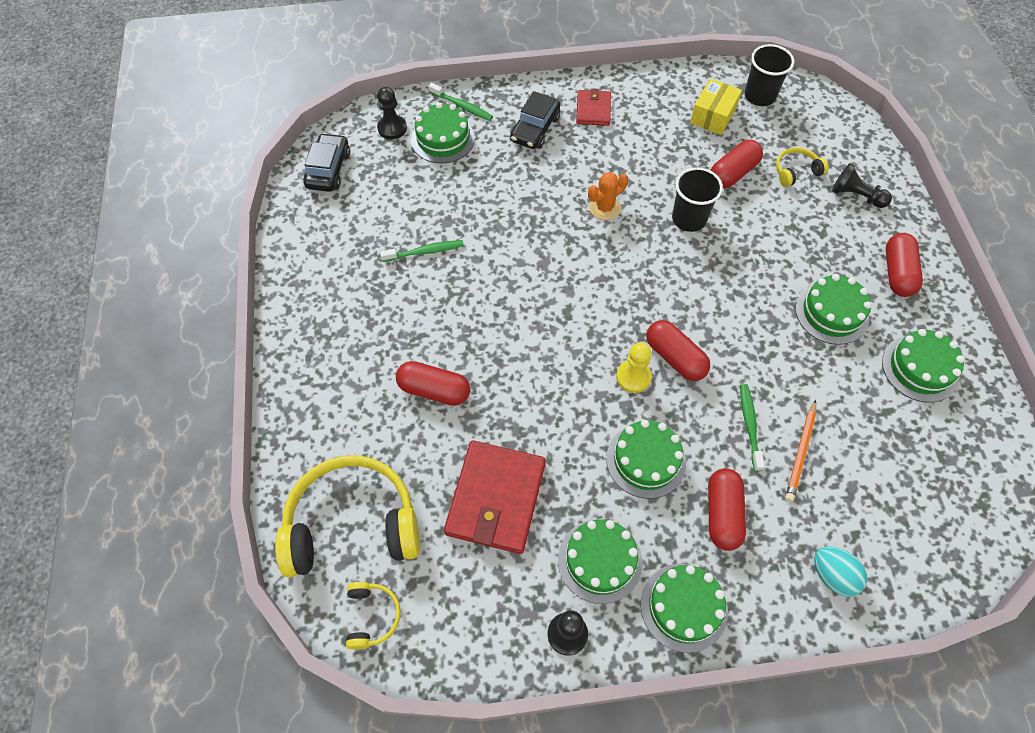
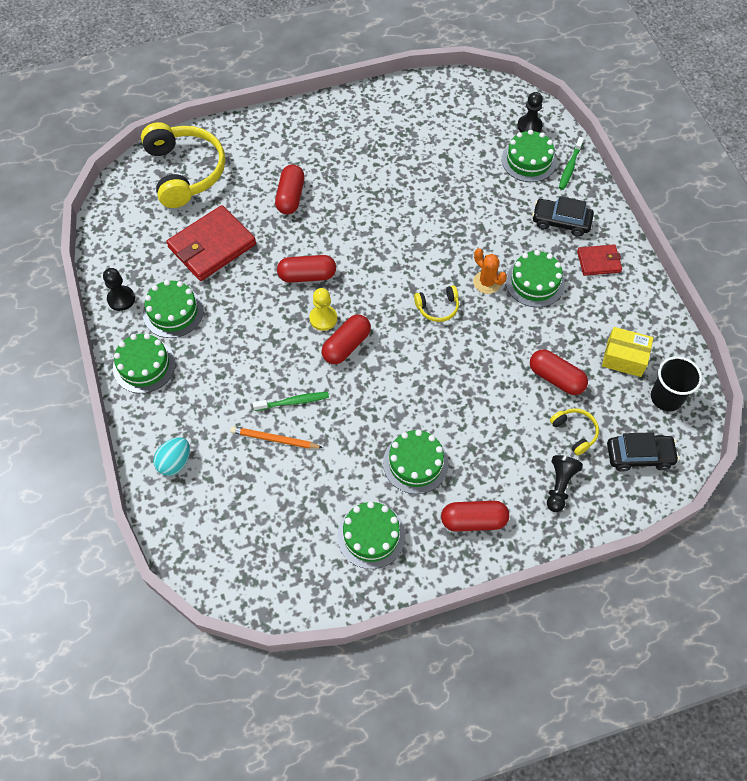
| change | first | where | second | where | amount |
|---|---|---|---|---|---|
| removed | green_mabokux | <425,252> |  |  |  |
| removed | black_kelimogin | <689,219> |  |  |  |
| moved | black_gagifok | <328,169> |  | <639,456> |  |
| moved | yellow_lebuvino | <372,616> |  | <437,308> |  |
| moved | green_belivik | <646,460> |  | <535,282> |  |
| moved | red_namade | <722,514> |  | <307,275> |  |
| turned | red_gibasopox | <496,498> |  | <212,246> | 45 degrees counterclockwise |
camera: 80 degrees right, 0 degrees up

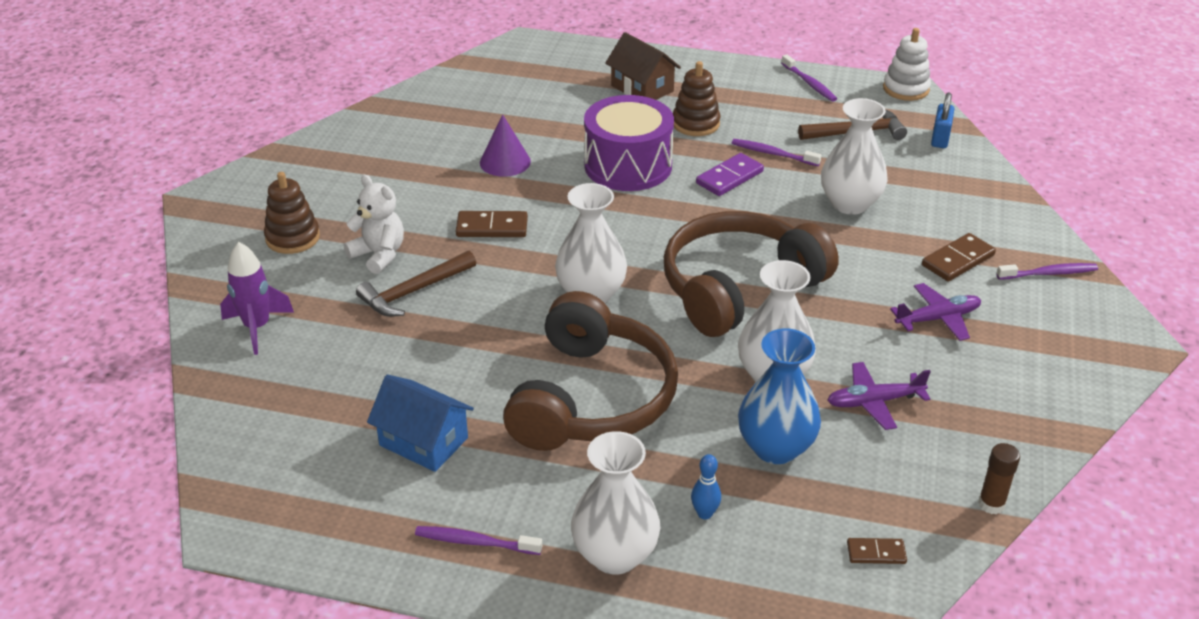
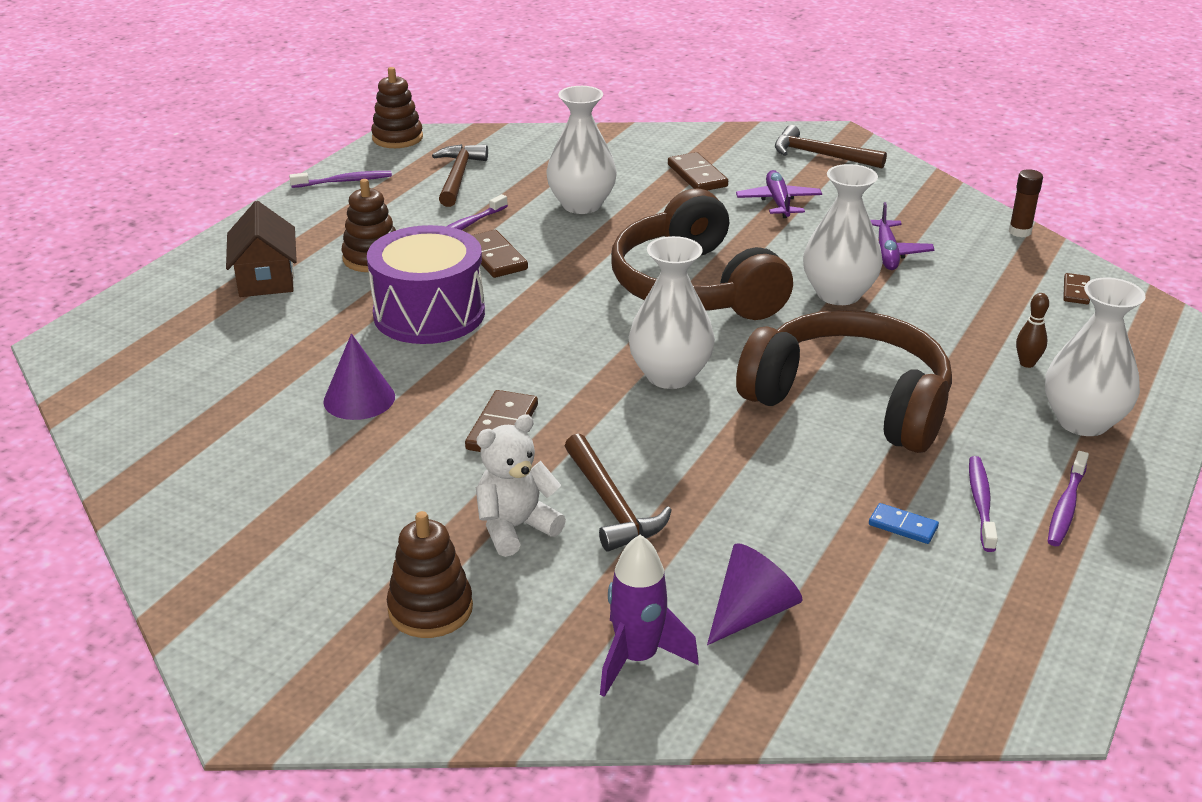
| change | first | where | second | where | amount |
|---|---|---|---|---|---|
| removed | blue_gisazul | <775,448> |  |  |  |
| removed | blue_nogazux | <940,138> |  |  |  |
| added |  |  | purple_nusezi | <751,612> |  |
| added |  |  | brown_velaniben | <821,155> |  |
| moved | purple_mabokux | <1049,273> |  | <981,503> |  |
| replaced | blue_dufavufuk | <423,441> | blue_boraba | <903,526> |  |
| recoloured | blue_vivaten | <704,513> | brown_vivaten | <1027,363> |  |
| recoloured | purple_boraba | <729,177> | brown_boraba | <495,257> |  |
| recoloured | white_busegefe | <906,89> | brown_busegefe | <397,138> |  |
| turned | brown_dufavufuk | <642,88> |  | <266,278> | 75 degrees counterclockwise |
camera: 75 degrees left, 5 degrees down

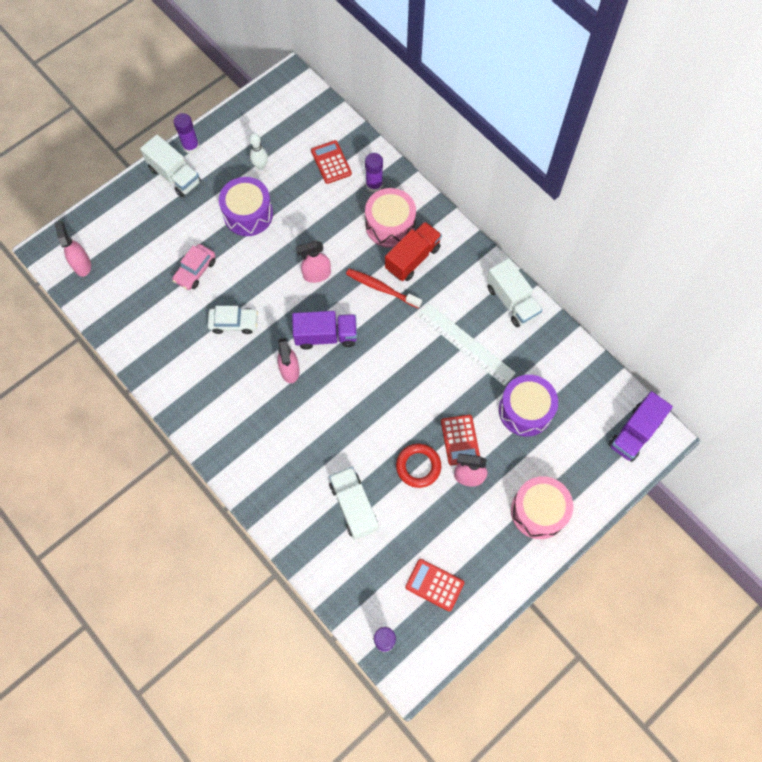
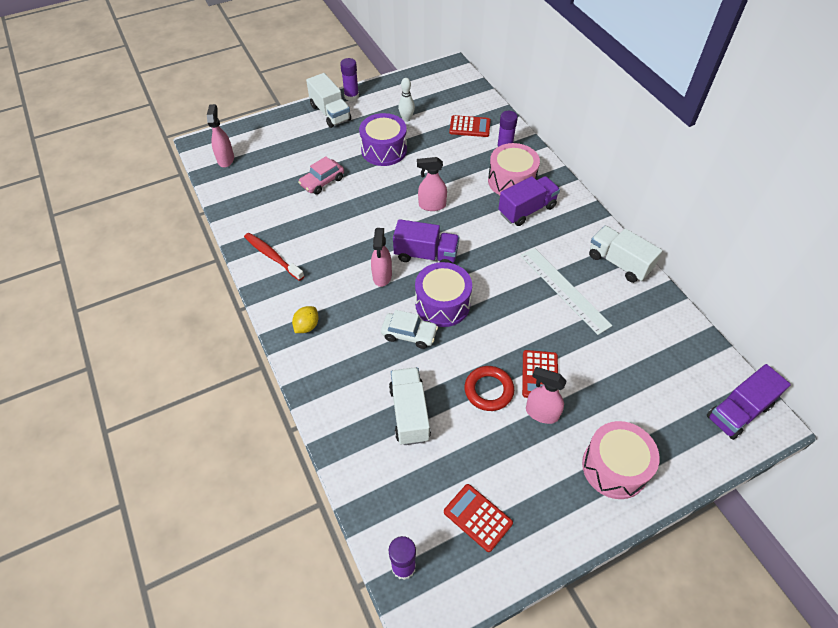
| change | first | where | second | where | amount |
|---|---|---|---|---|---|
| added |  |  | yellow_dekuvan | <307,326> |  |
| moved | white_gagifok | <234,323> |  | <409,334> |  |
| moved | red_mabokux | <381,288> |  | <272,256> |  |
| moved | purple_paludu | <525,410> |  | <442,304> |  |
| recoloured | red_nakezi | <412,258> | purple_nakezi | <527,210> |  |
| turned | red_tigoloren | <331,162> |  | <470,127> | 105 degrees clockwise |
| turned | white_nakezi | <511,301> |  | <619,263> | 150 degrees clockwise |
camera: 15 degrees right, 15 degrees down

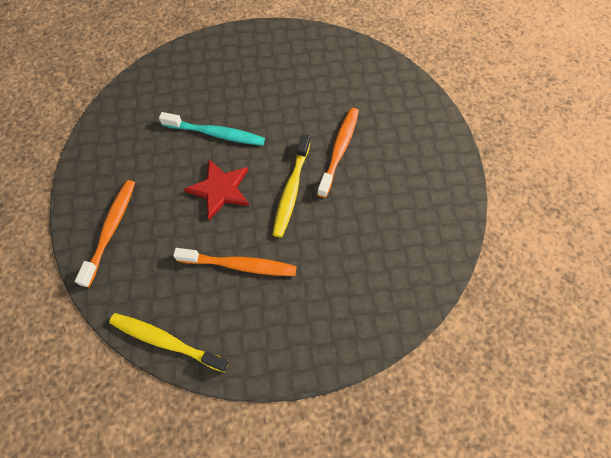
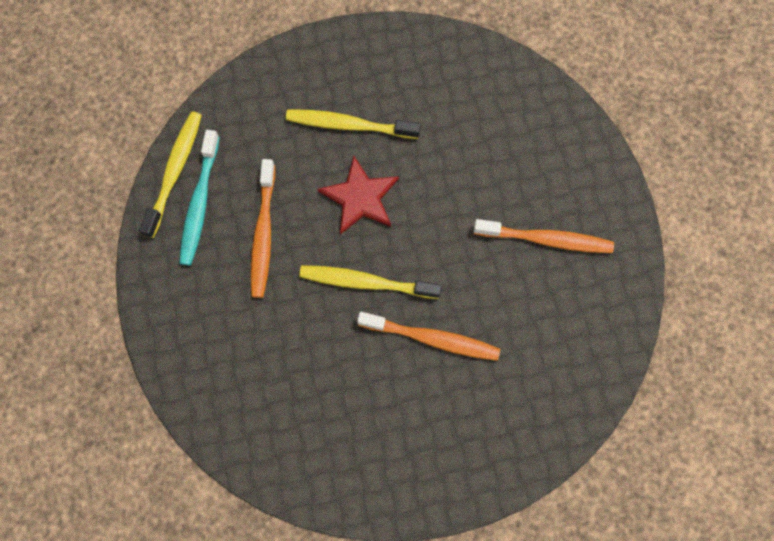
| change | first | where | second | where | amount |
|---|---|---|---|---|---|
| added |  |  | yellow_mabokux | <349,125> |  |
| moved | orange_mabokux | <111,230> |  | <546,239> |  |
| moved | turquoise_mabokux | <216,134> |  | <200,203> |  |
camera: 85 degrees right, 10 degrees up

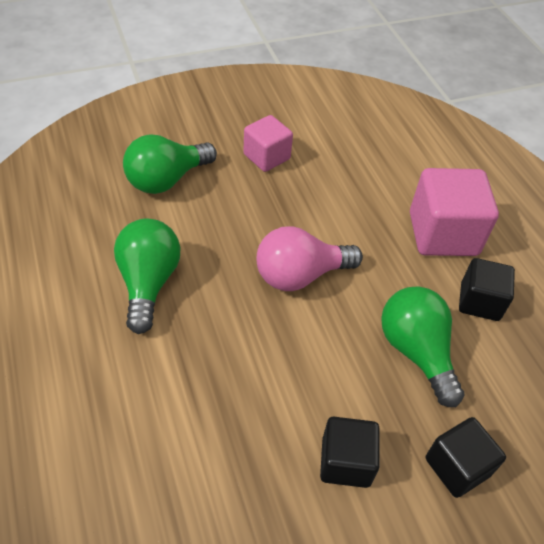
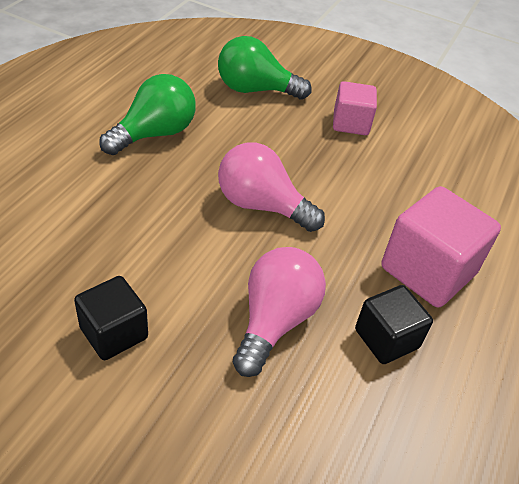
| change | first | where | second | where | amount |
|---|---|---|---|---|---|
| removed | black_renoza | <457,466> |  |  |  |
| recoloured | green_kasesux | <416,351> | pink_kasesux | <275,321> |  |
camera: 45 degrees right, 5 degrees down

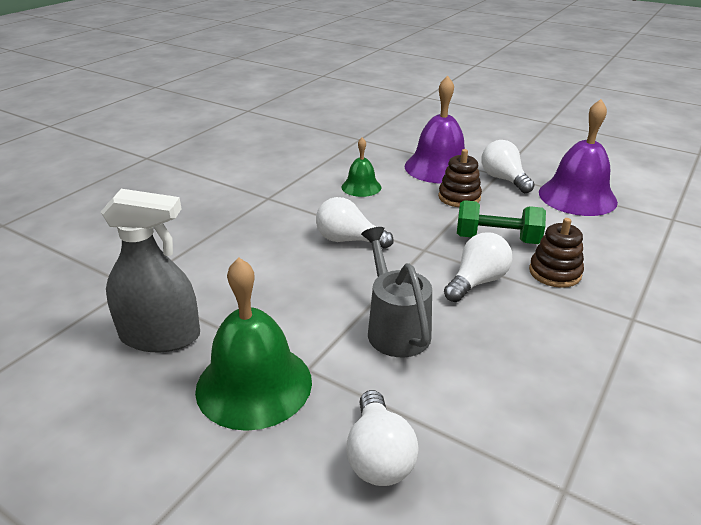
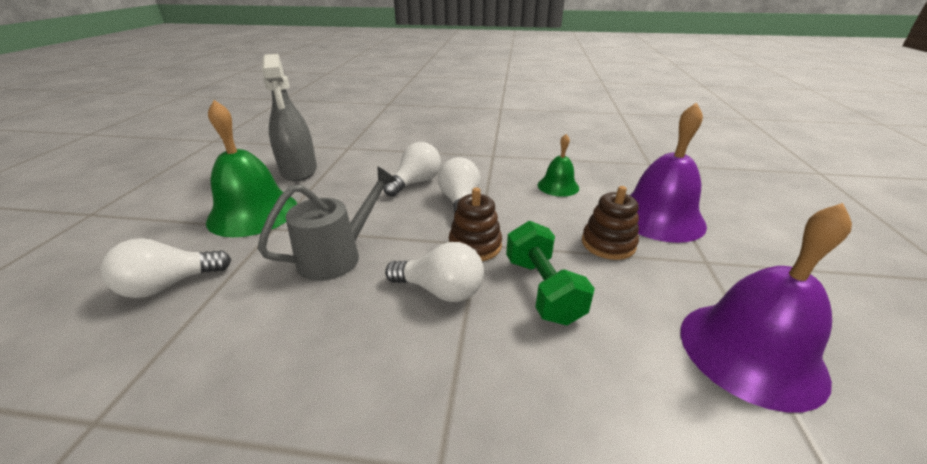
| change | first | where | second | where | amount |
|---|---|---|---|---|---|
| moved | white_kasesux | <503,179> |  | <416,183> |  |
| moved | brown_busegefe | <555,272> |  | <475,245> |  |
camera: 65 degrees right, 0 degrees up

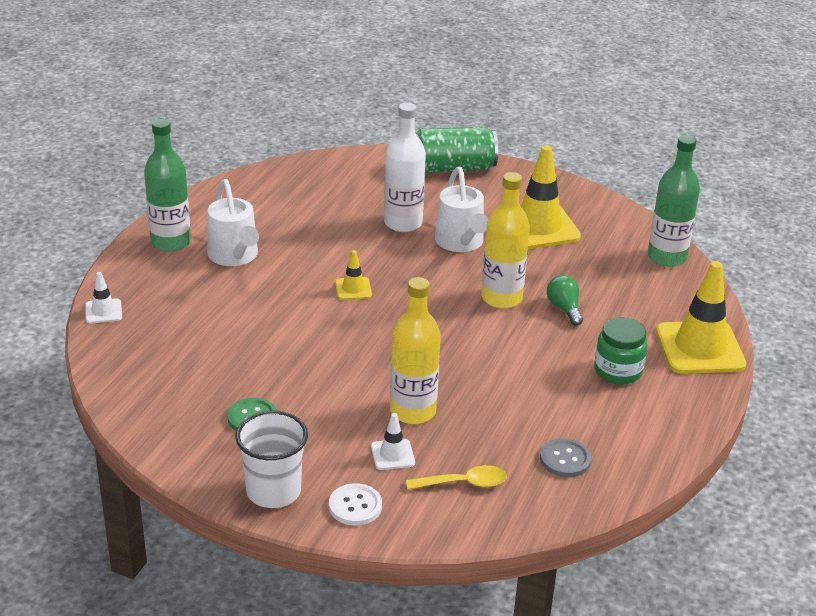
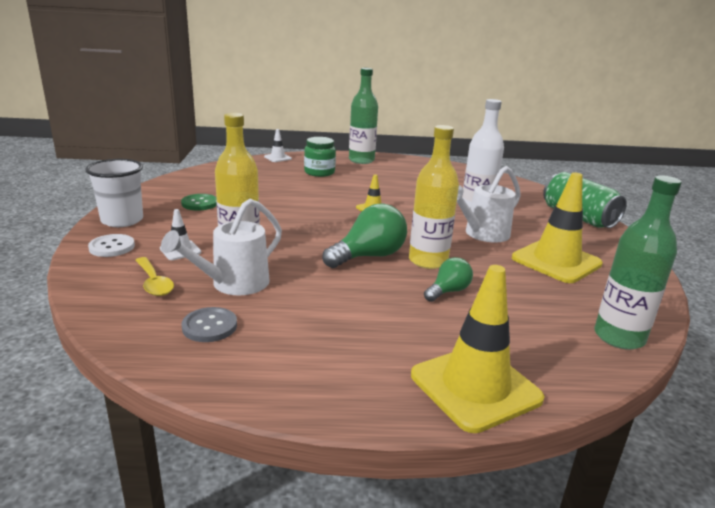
| change | first | where | second | where | amount |
|---|---|---|---|---|---|
| added |  |  | green_kasesux | <368,256> |  |
| moved | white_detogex | <235,256> |  | <233,284> |  |
| moved | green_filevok | <618,371> |  | <319,172> |  |
camera: 65 degrees right, 10 degrees down

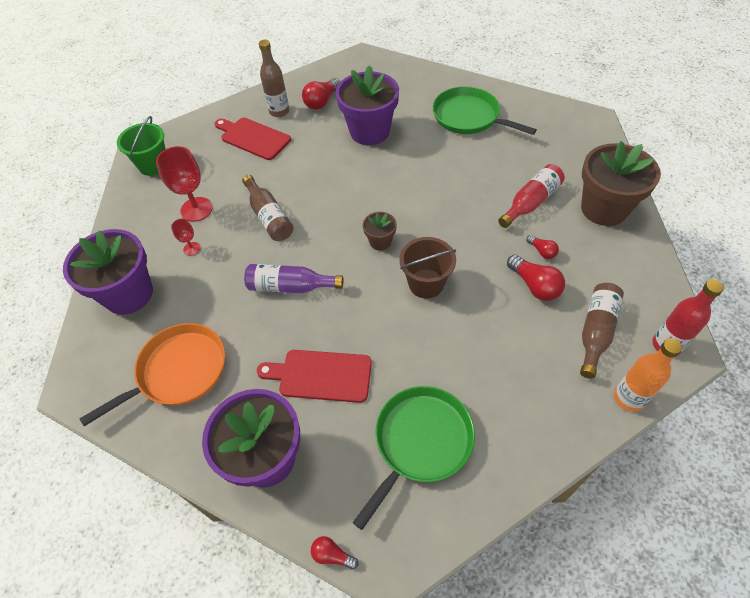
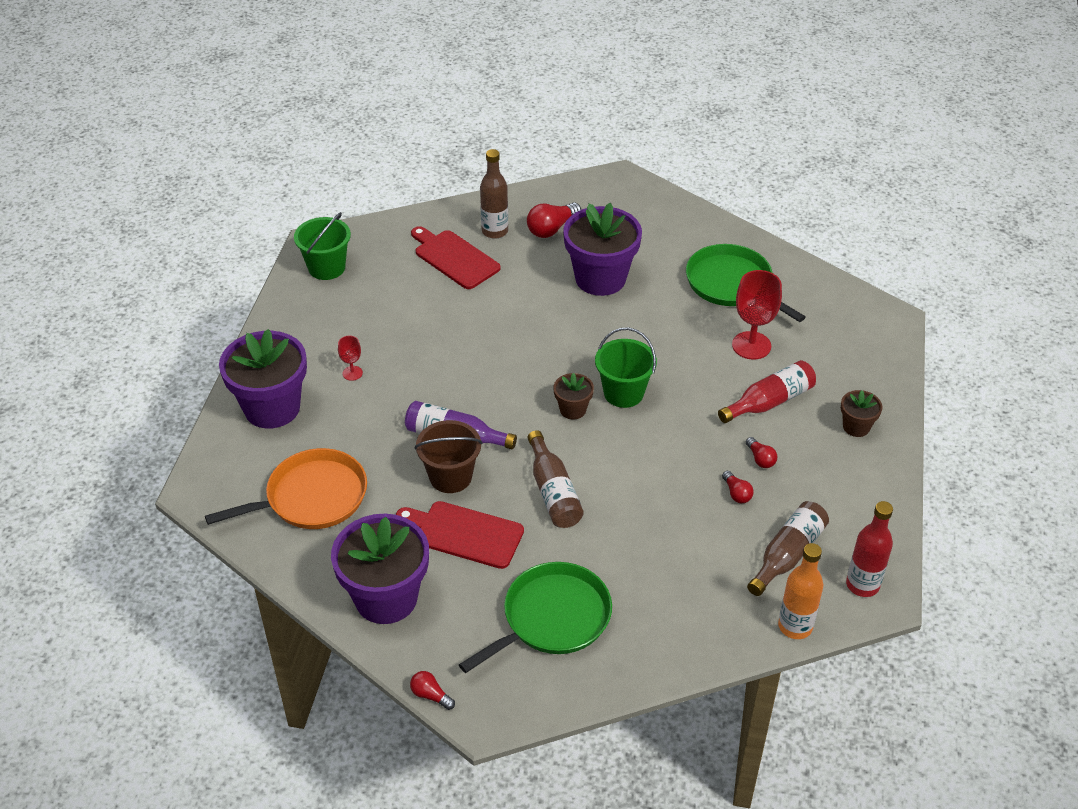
| change | first | where | second | where | amount |
|---|---|---|---|---|---|
| added |  |  | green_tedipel | <623,393> |  |
| moved | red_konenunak | <196,209> |  | <751,345> |  |
| moved | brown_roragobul | <269,216> |  | <553,492> |  |
| moved | brown_tedipel | <426,283> |  | <450,477> |  |
| resized | red_kasesux | <534,285> |  | <736,493> | x0.57 |
| resized | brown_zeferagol | <604,209> |  | <856,427> | x0.48 |
camera: 10 degrees right, 10 degrees down

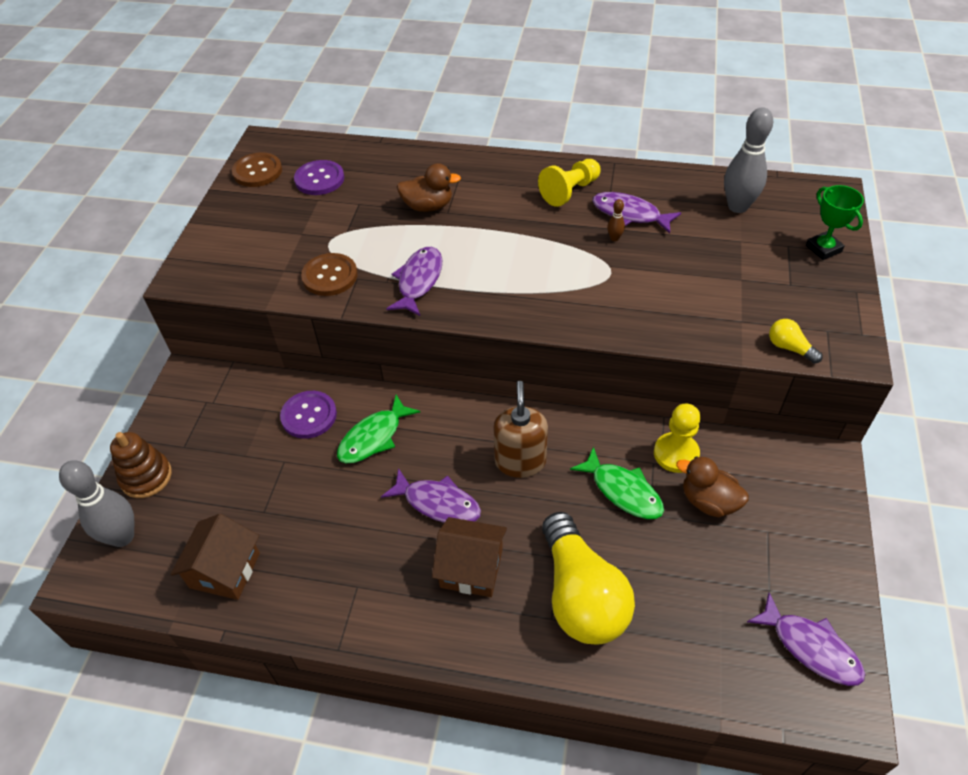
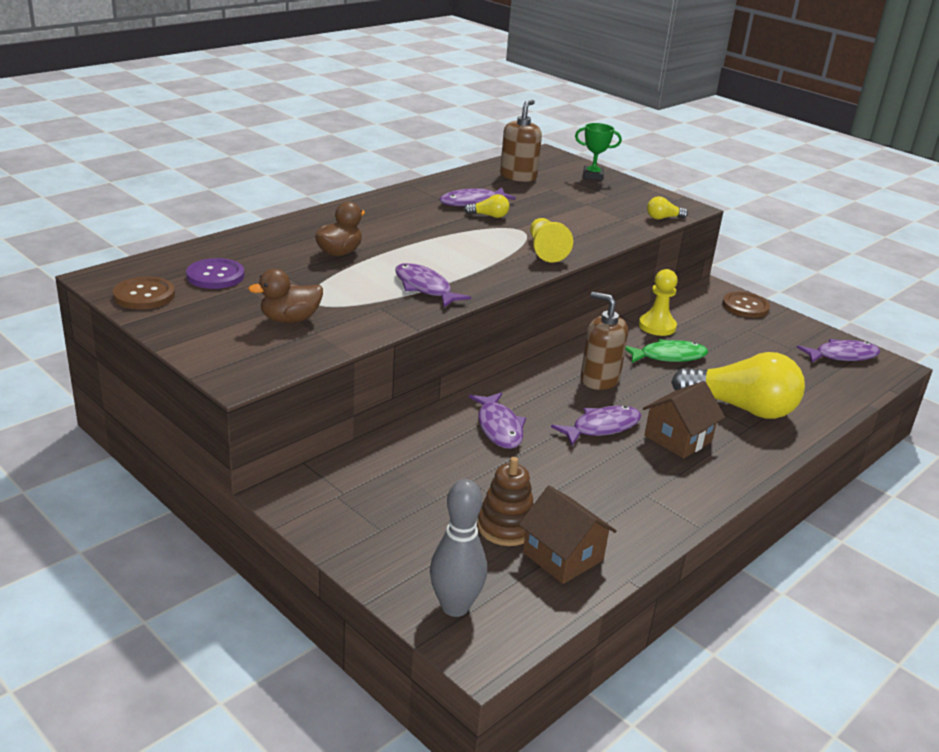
| change | first | where | second | where | amount |
|---|---|---|---|---|---|
| removed | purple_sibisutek | <309,416> |  |  |  |
| moved | brown_busegefe | <146,477> |  | <506,527> |  |
| moved | brown_sibisutek | <330,276> |  | <745,306> |  |
| moved | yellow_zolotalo | <570,191> |  | <545,250> |  |
| moved | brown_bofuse | <708,501> |  | <290,319> |  |
| replaced | brown_vivaten | <614,238> | yellow_kasesux | <489,216> |  |
| replaced | grey_vivaten | <737,206> | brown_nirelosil | <518,176> |  |
| recoloured | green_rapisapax | <374,437> | purple_rapisapax | <499,427> |  |
camera: 60 degrees left, 20 degrees down

